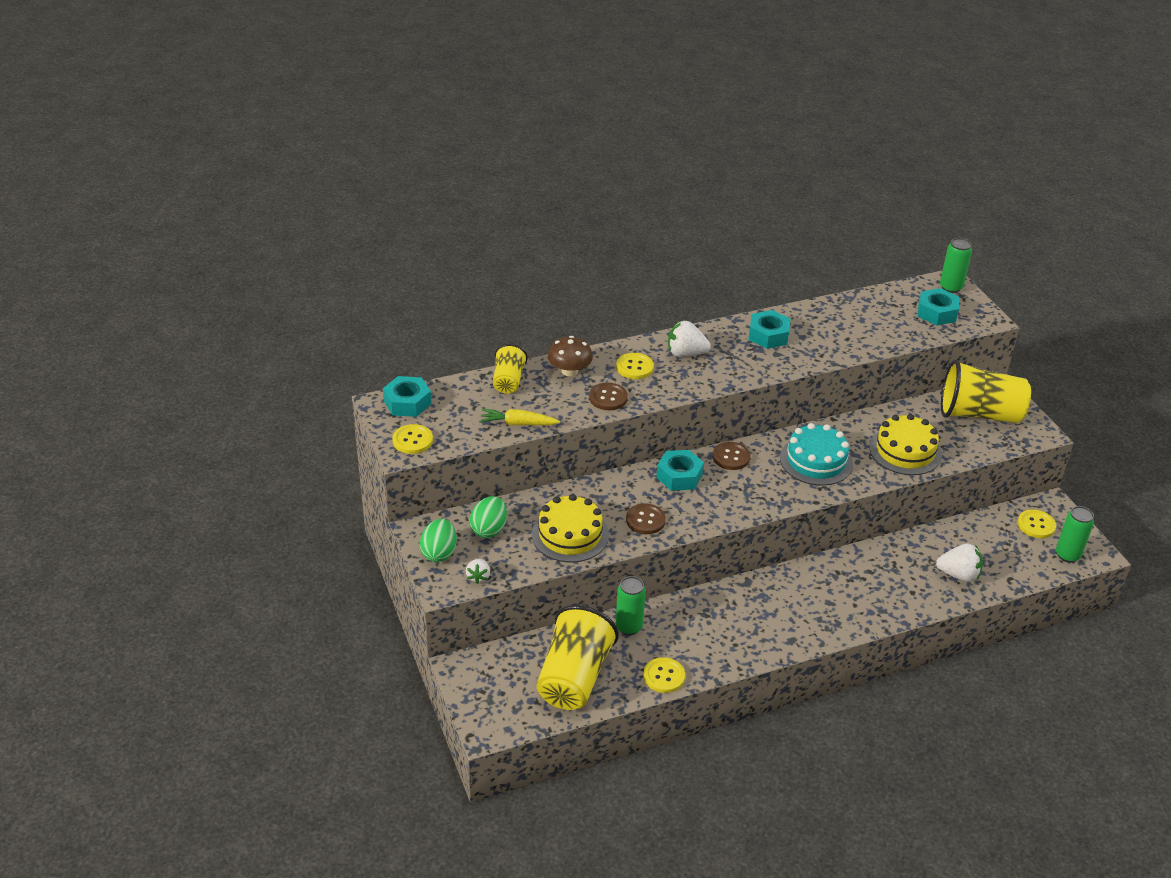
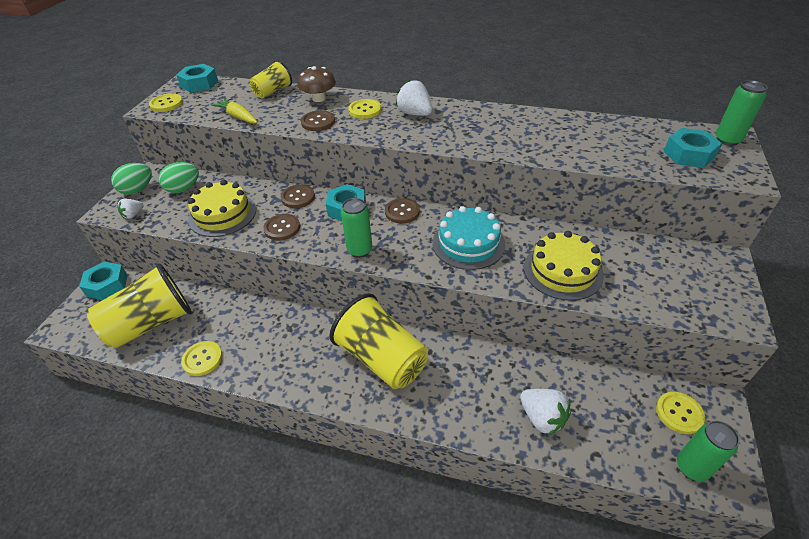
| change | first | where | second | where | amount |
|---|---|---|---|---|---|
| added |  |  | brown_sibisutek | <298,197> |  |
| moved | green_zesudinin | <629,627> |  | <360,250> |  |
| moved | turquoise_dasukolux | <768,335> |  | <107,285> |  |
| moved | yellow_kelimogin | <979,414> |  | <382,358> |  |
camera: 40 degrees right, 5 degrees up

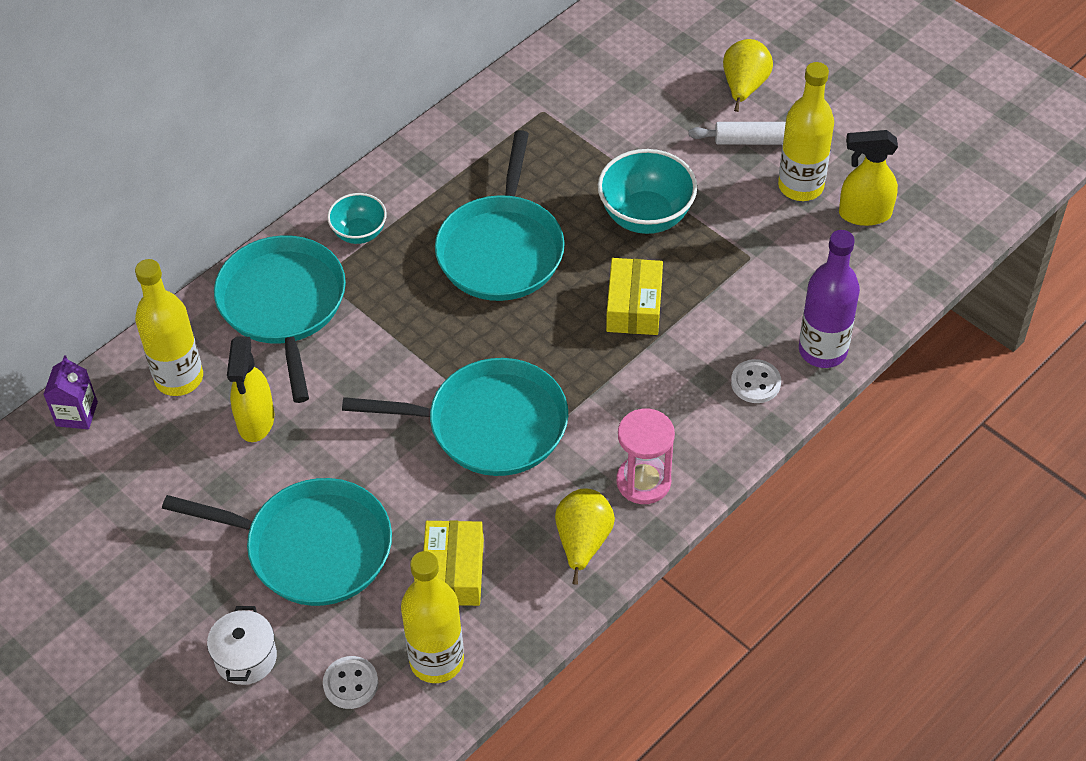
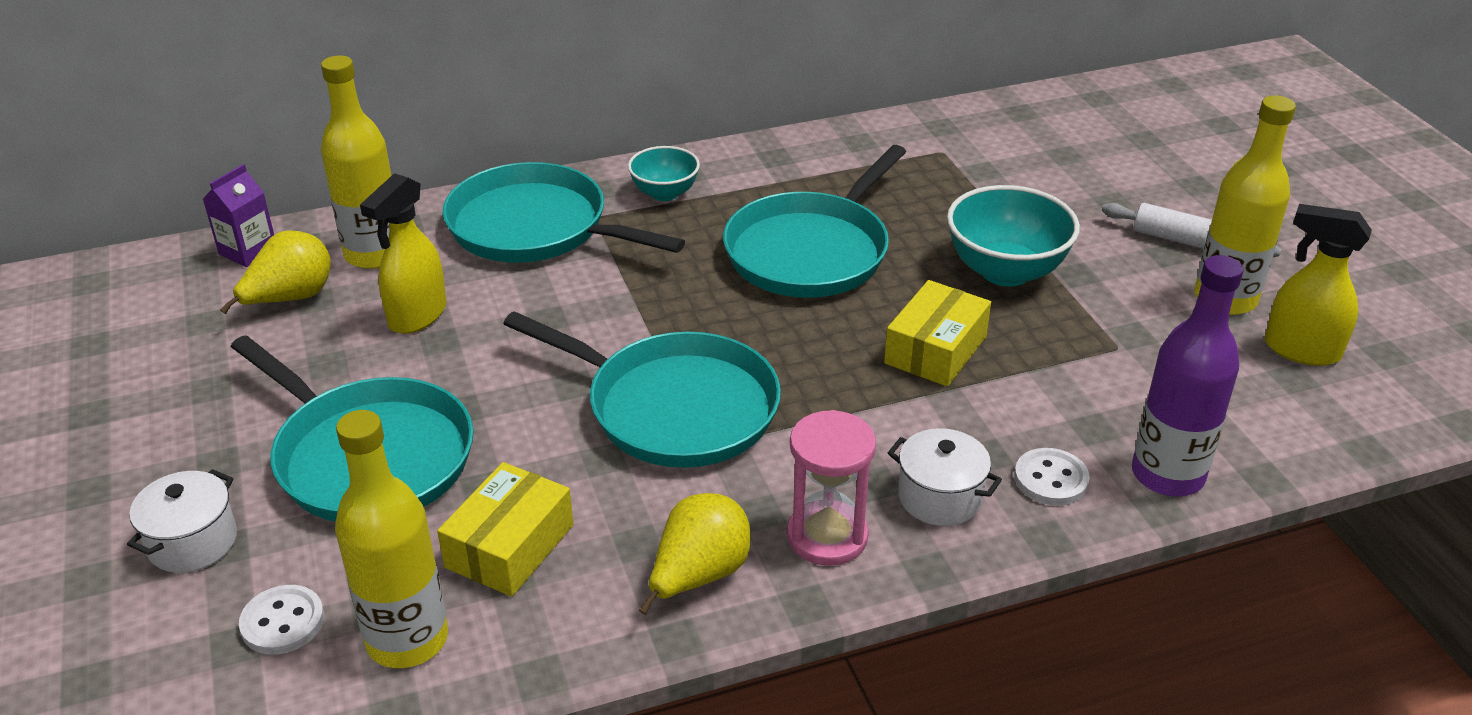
| change | first | where | second | where | amount |
|---|---|---|---|---|---|
| added |  |  | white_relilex | <940,497> |  |
| moved | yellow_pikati | <744,87> |  | <290,299> |  |
| turned | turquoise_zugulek | <283,305> |  | <535,227> | 75 degrees counterclockwise |
camera: 25 degrees right, 15 degrees down

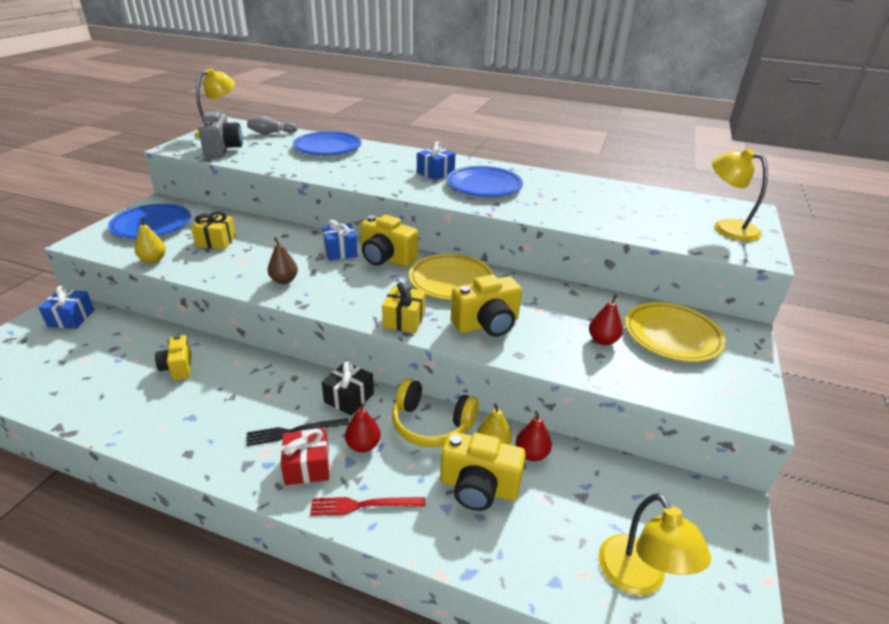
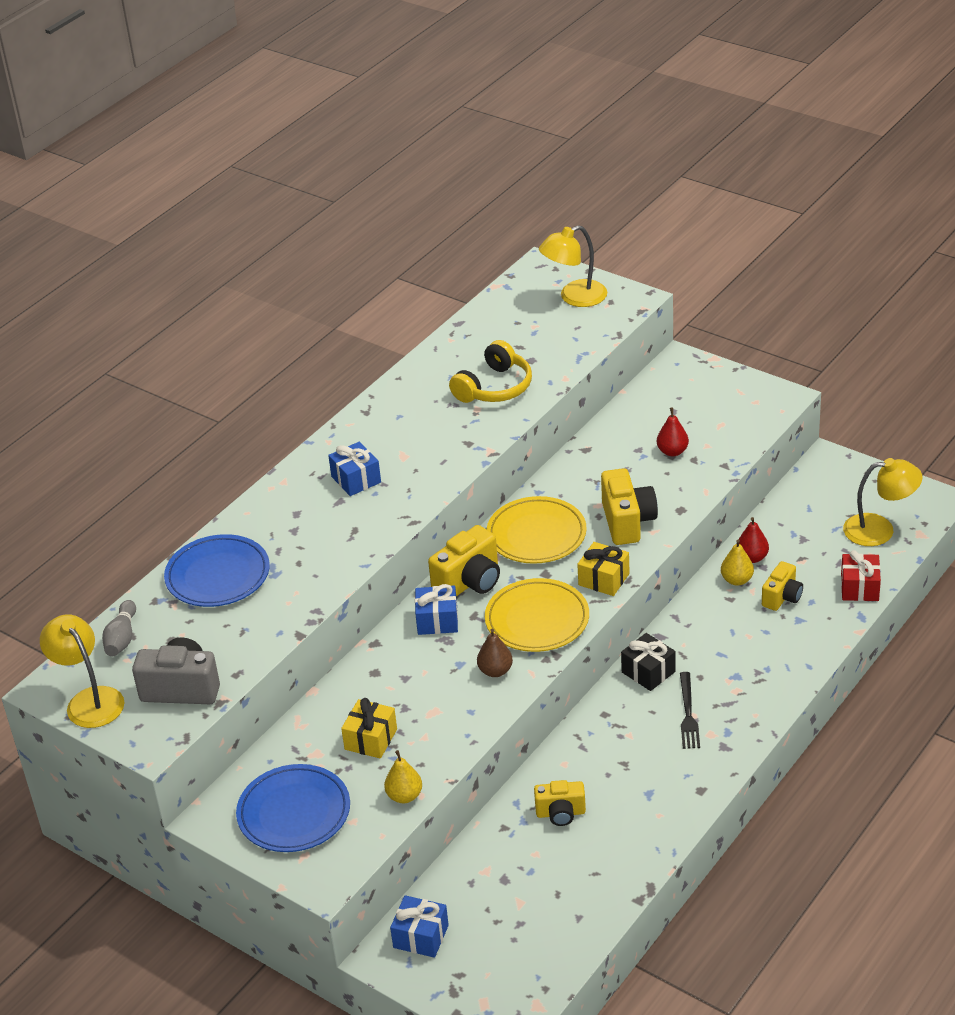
| change | first | where | second | where | amount |
|---|---|---|---|---|---|
| removed | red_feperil | <363,505> |  |  |  |
| removed | red_pikati | <363,445> |  |  |  |
| removed | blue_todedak | <484,186> |  |  |  |
| moved | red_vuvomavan | <307,466> |  | <859,588> |  |
| moved | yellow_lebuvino | <431,424> |  | <494,387> |  |
| moved | yellow_todedak | <672,335> |  | <537,620> |  |
| resized | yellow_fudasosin | <478,487> |  | <782,597> | x0.64 |
camera: 70 degrees left, 5 degrees up

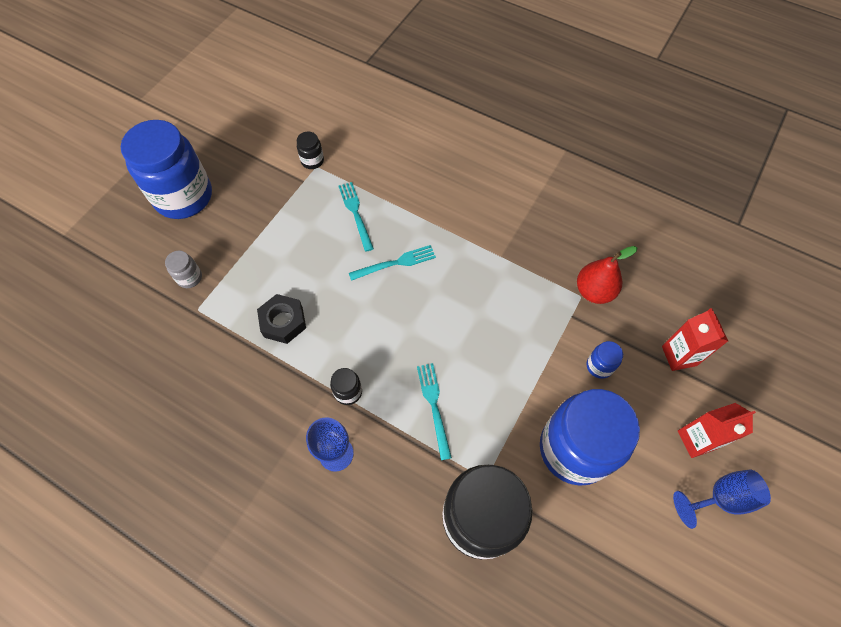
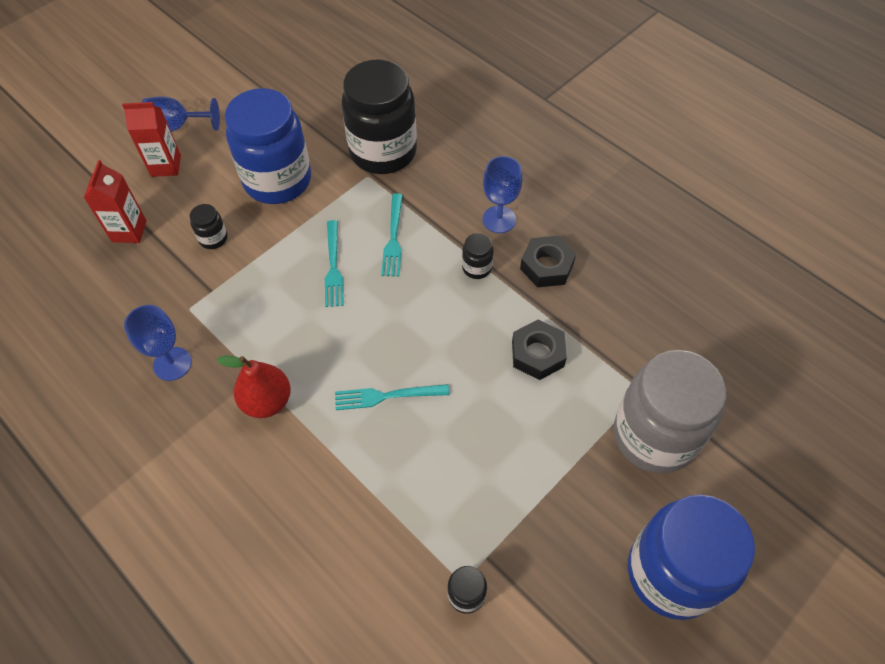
| change | first | where | second | where | amount |
|---|---|---|---|---|---|
| added |  |  | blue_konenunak | <172,364> |  |
| added |  |  | black_dasukolux | <546,266> |  |
| moved | turquoise_feperil | <355,213> |  | <333,267> |  |
| moved | red_pikati | <594,291> |  | <267,401> |  |
| recoloured | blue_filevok | <599,366> | black_filevok | <213,238> |  |
| resized | grey_filevok | <189,278> |  | <654,436> | x2.48 |
camera: 165 degrees left, 5 degrees down

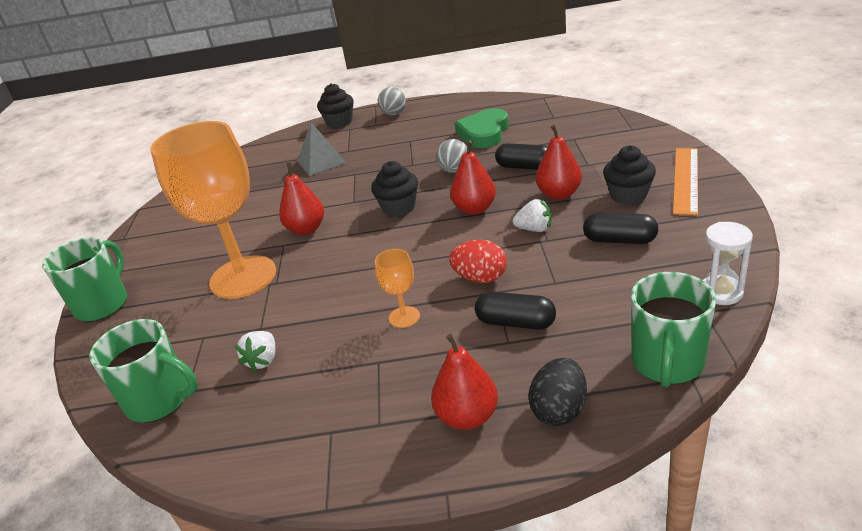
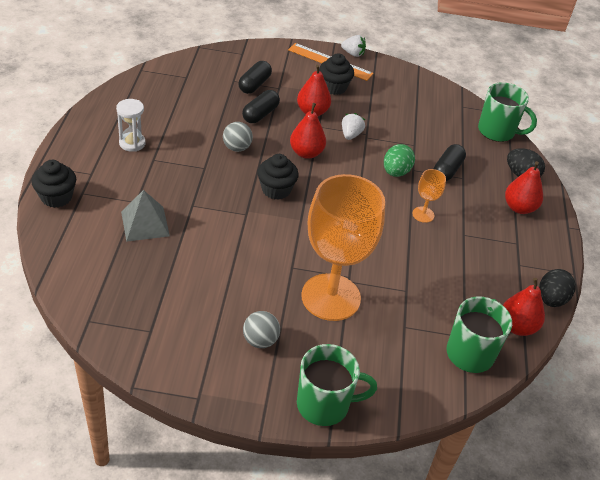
| change | first | where | second | where | amount |
|---|---|---|---|---|---|
| removed | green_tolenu | <484,133> |  |  |  |
| added |  |  | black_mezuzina | <551,299> |  |
| moved | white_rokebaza | <263,360> |  | <353,54> |  |
| moved | red_pikati | <306,229> |  | <517,326> |  |
| moved | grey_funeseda | <394,114> |  | <260,340> |  |
| moved | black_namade | <619,240> |  | <254,85> |  |
| moved | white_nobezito | <721,292> |  | <132,143> |  |
| recoloured | red_mezuzina | <480,278> | green_mezuzina | <396,172> |  |
| turned | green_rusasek | <103,304> |  | <324,404> | 150 degrees clockwise |
camera: 90 degrees left, 10 degrees up

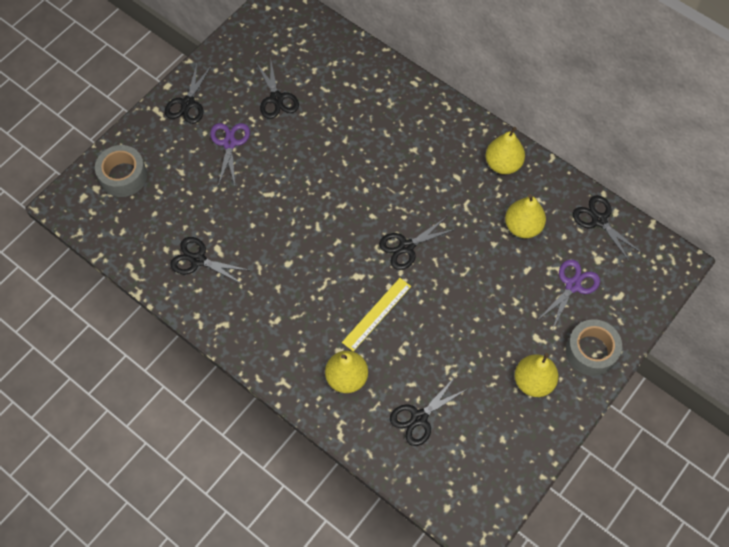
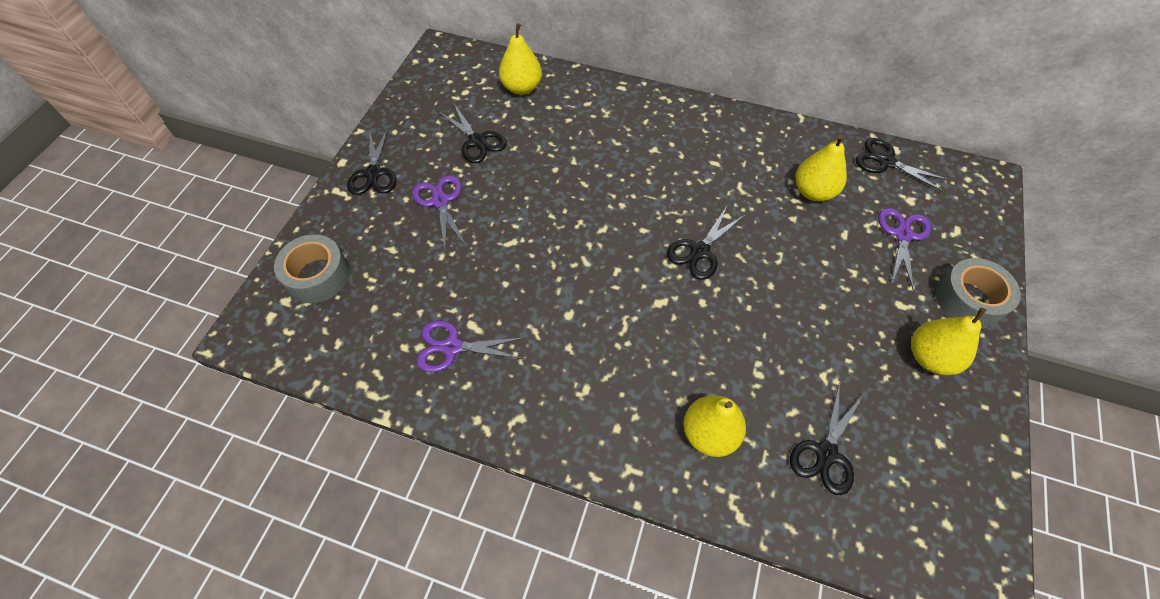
| change | first | where | second | where | amount |
|---|---|---|---|---|---|
| removed | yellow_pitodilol | <377,314> |  |  |  |
| moved | yellow_pikati | <503,164> |  | <522,88> |  |
| recoloured | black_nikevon | <198,260> | purple_nikevon | <452,347> |  |
camera: 20 degrees left, 5 degrees down

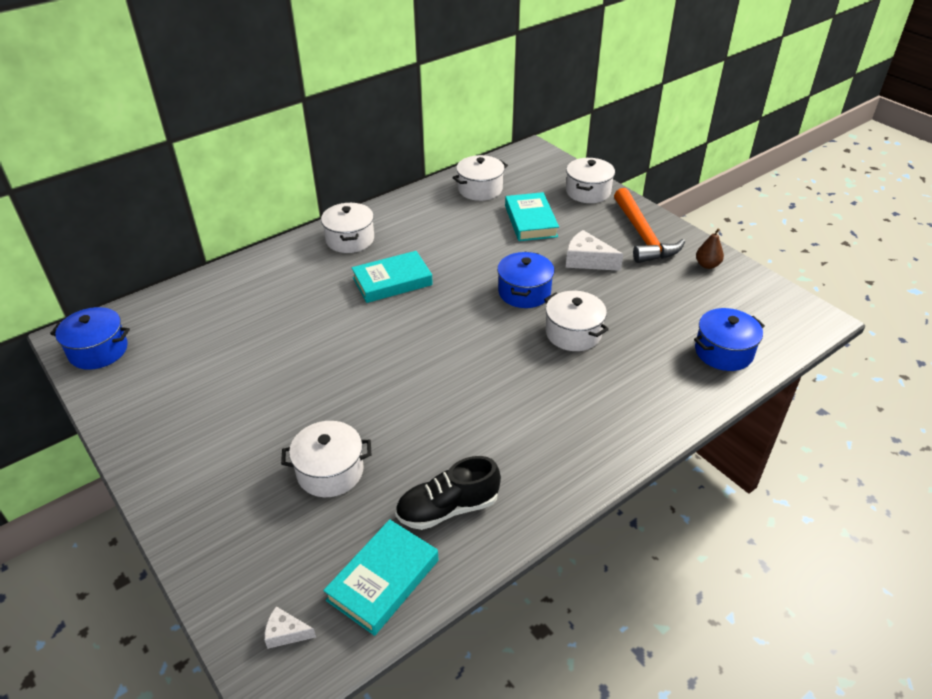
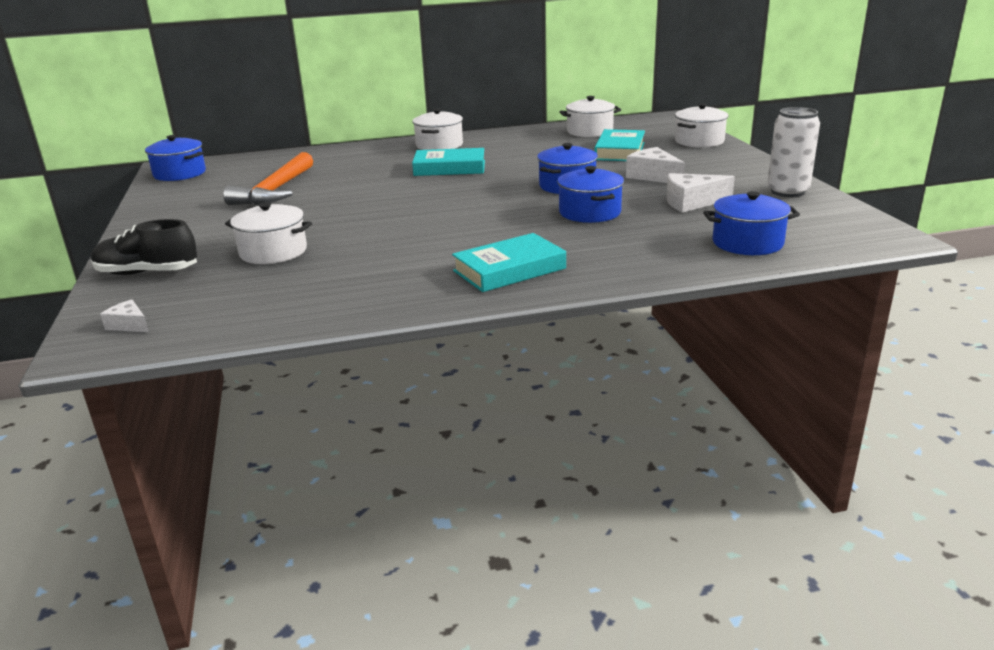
| change | first | where | second | where | amount |
|---|---|---|---|---|---|
| added |  |  | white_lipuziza | <691,202> |  |
| moved | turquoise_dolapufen | <383,580> |  | <509,270> |  |
| moved | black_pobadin | <448,508> |  | <147,273> |  |
| moved | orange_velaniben | <642,235> |  | <276,190> |  |
| replaced | brown_pikati | <707,265> | white_zesudinin | <787,192> |  |
| recoloured | white_relilex | <573,333> | blue_relilex | <590,212> |  |
camera: 25 degrees right, 15 degrees down

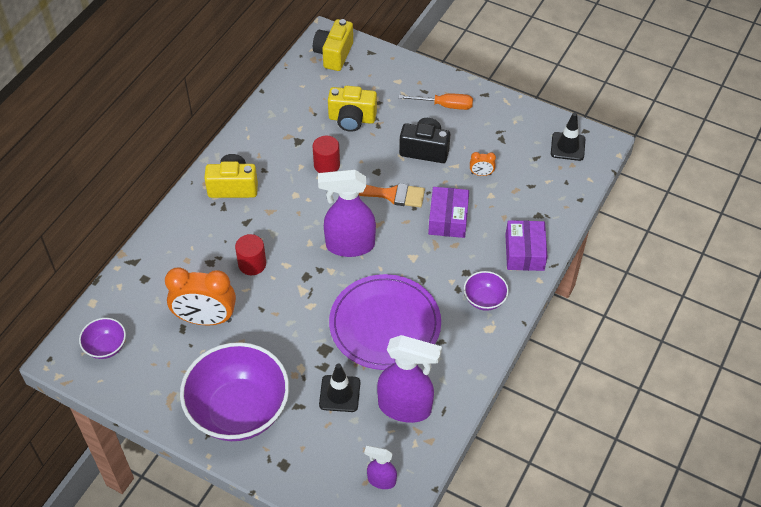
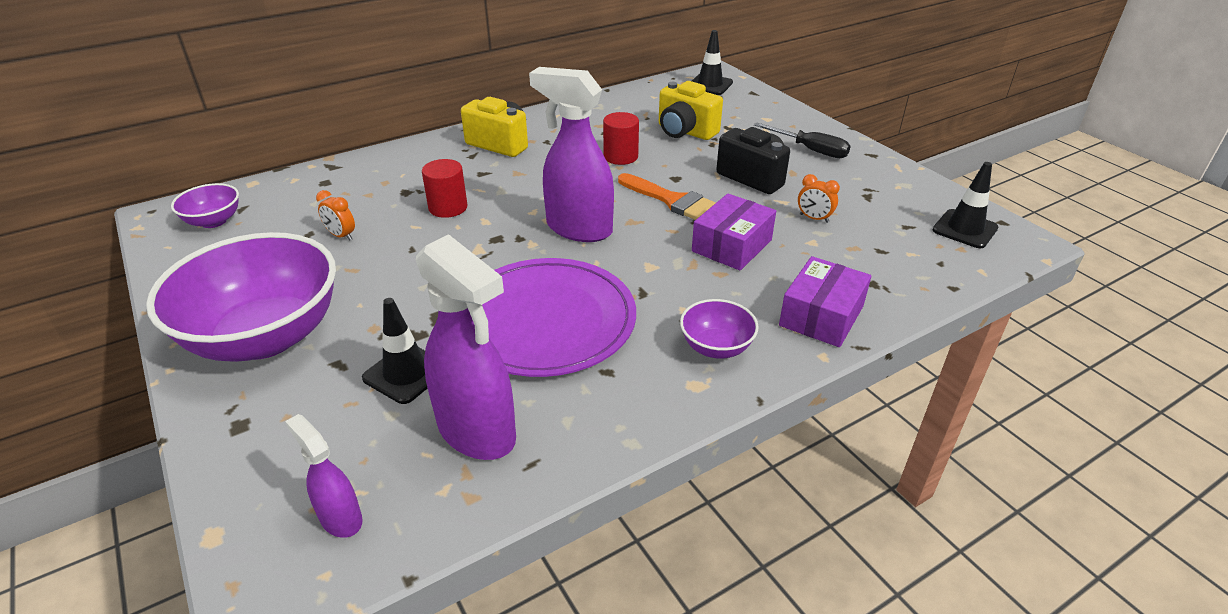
| change | first | where | second | where | amount |
|---|---|---|---|---|---|
| replaced | yellow_fudasosin | <334,54> | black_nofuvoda | <710,85> |  |
| recoloured | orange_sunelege | <444,105> | black_sunelege | <810,150> |  |
| resized | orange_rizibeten | <206,319> |  | <341,235> | x0.43 |
camera: 30 degrees right, 15 degrees down

